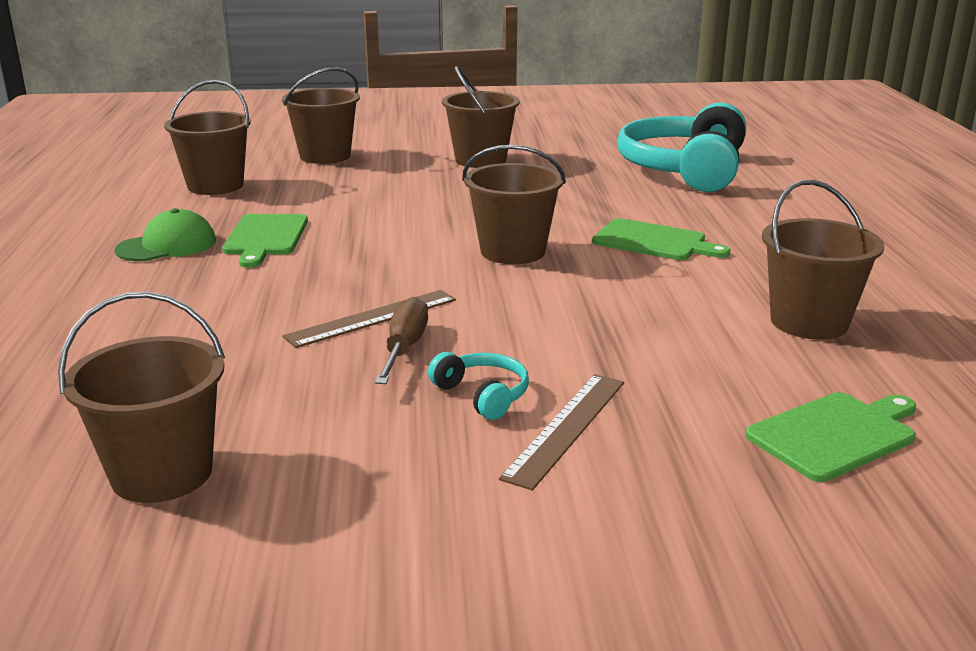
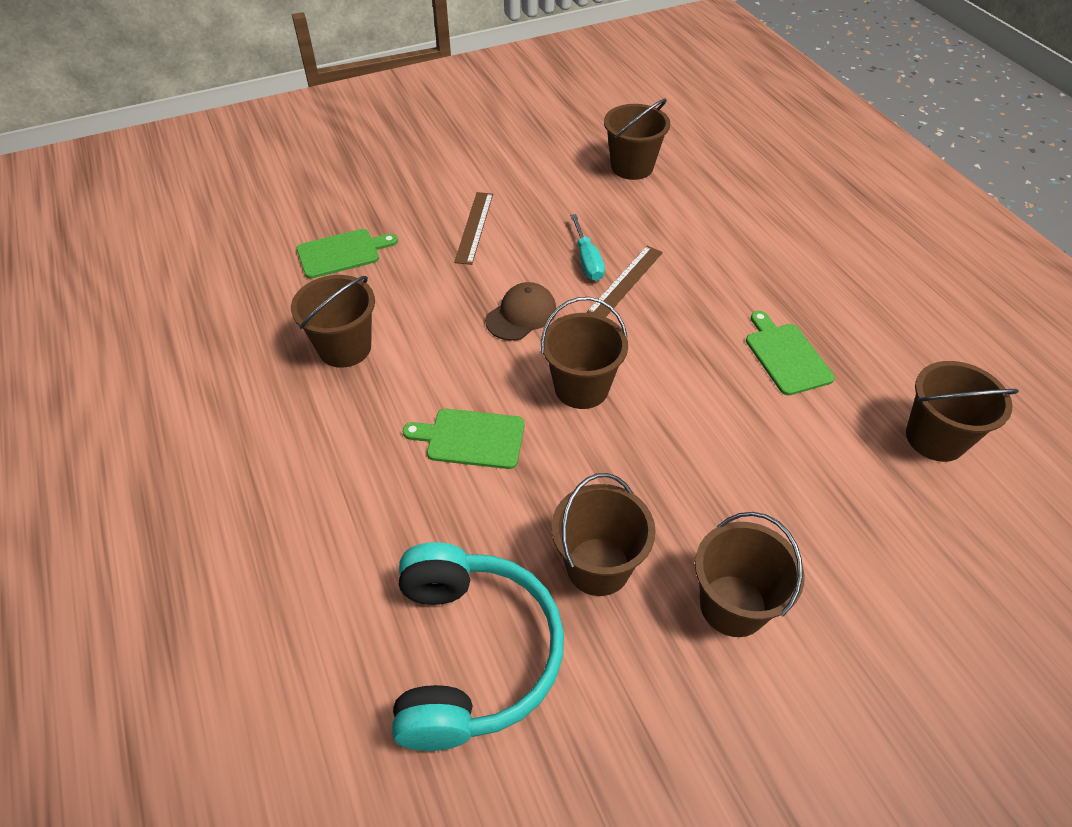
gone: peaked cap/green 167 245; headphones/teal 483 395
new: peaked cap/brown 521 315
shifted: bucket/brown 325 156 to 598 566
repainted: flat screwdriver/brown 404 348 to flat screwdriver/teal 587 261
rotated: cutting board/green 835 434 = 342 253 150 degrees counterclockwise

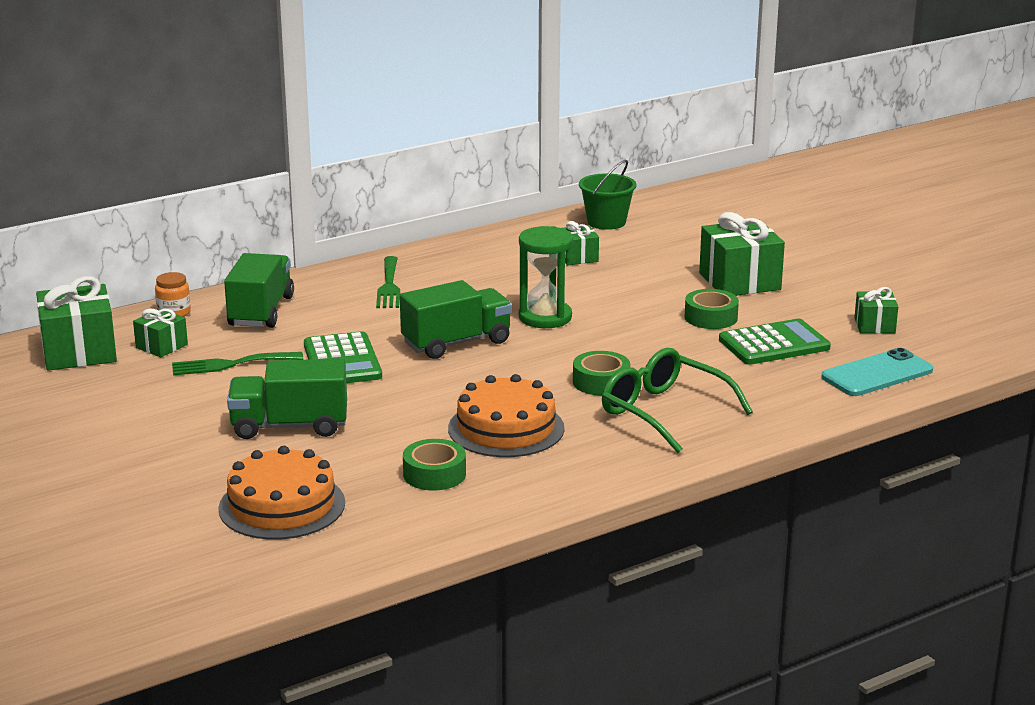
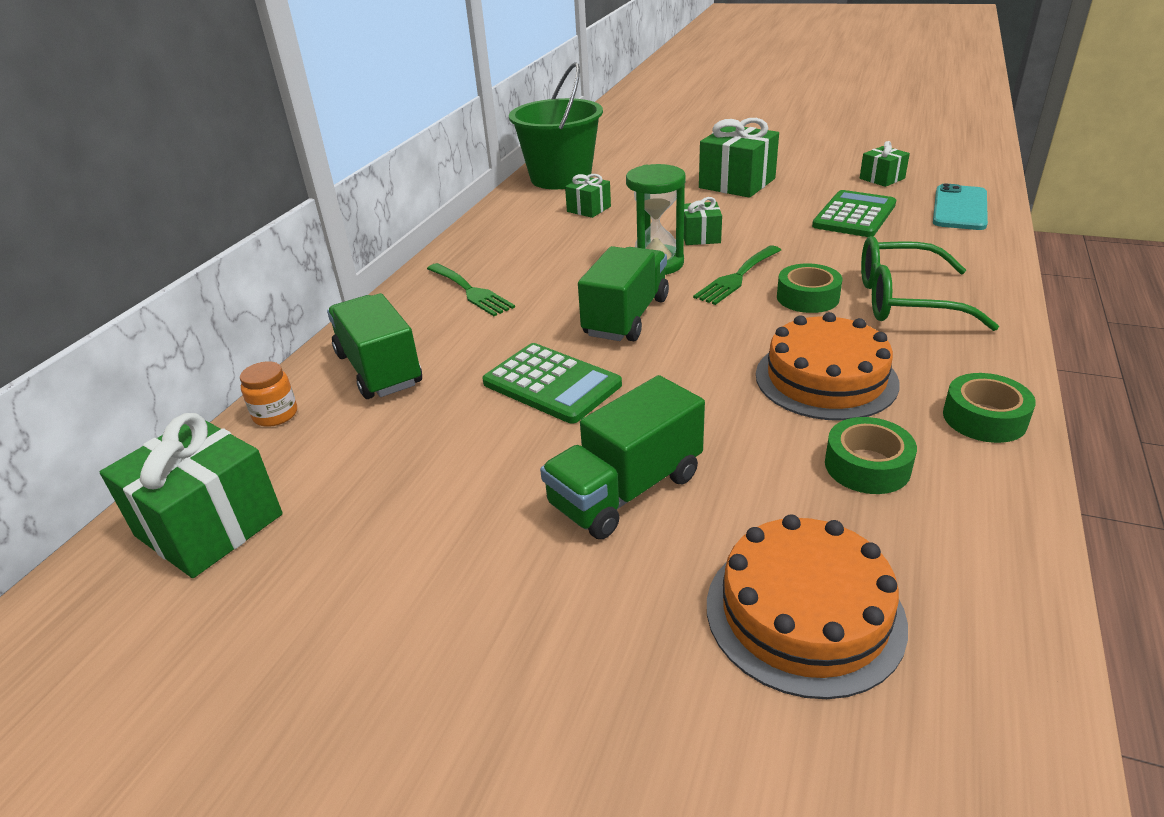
shifted: wrapped gift/green 161 346 to 700 237; dinner fork/green 231 364 to 737 277; tape/green 711 317 to 984 418
scaled: bucket/green 606 222 = 560 178 x1.69

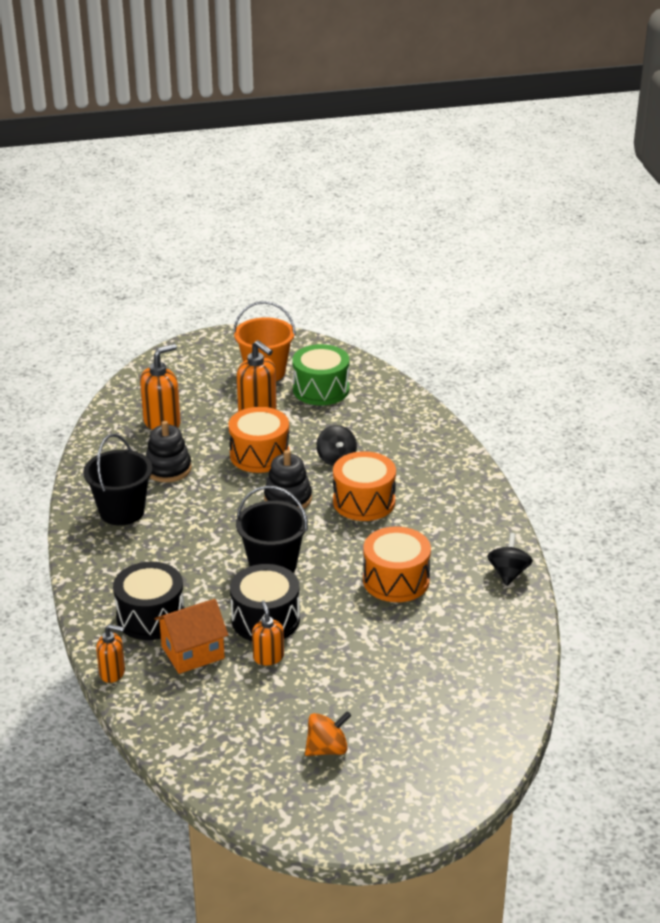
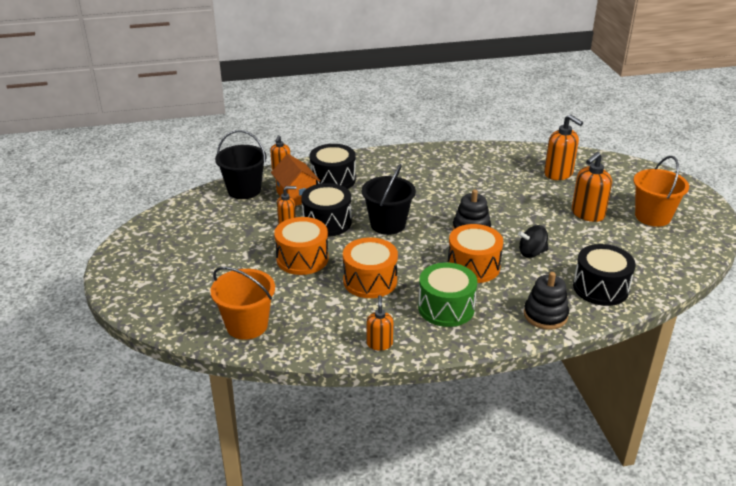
gone: whirligig/orange-coloured 327 749
new: bucket/orange-coloured 247 325; toy drum/jet-black 600 288
shifted: bucket/jet-black 122 511 to 244 190; toy drum/orange-coloured 259 455 to 302 259; toy drum/green 321 389 to 446 308; stacking toy/jet-black 168 469 to 545 315
swapped: whirligig/jet-black 508 573 to pump bottle/orange-coloured 379 344

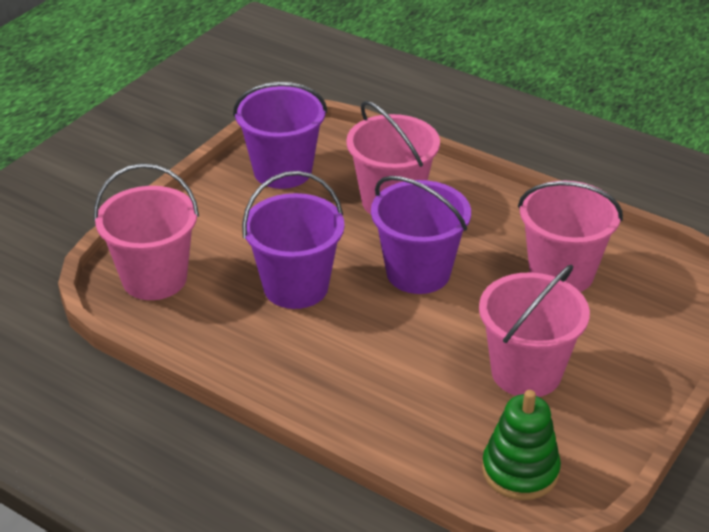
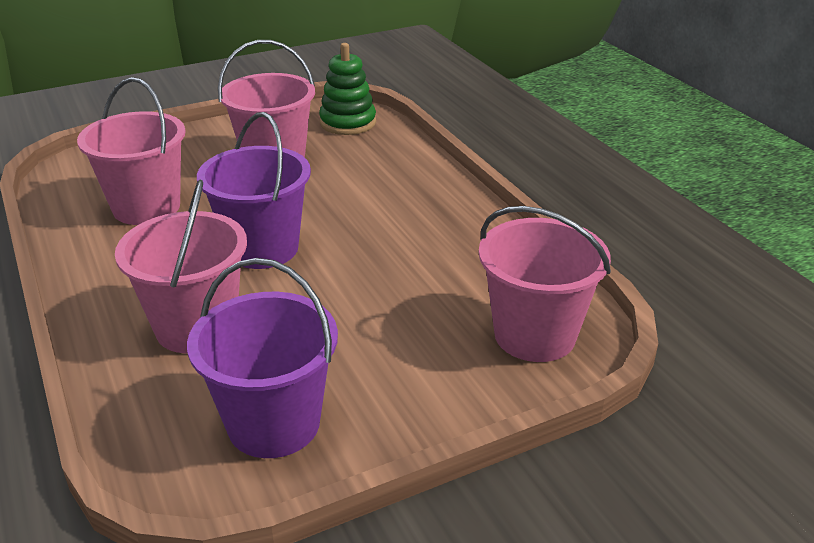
gone: bucket/royal purple 296 287

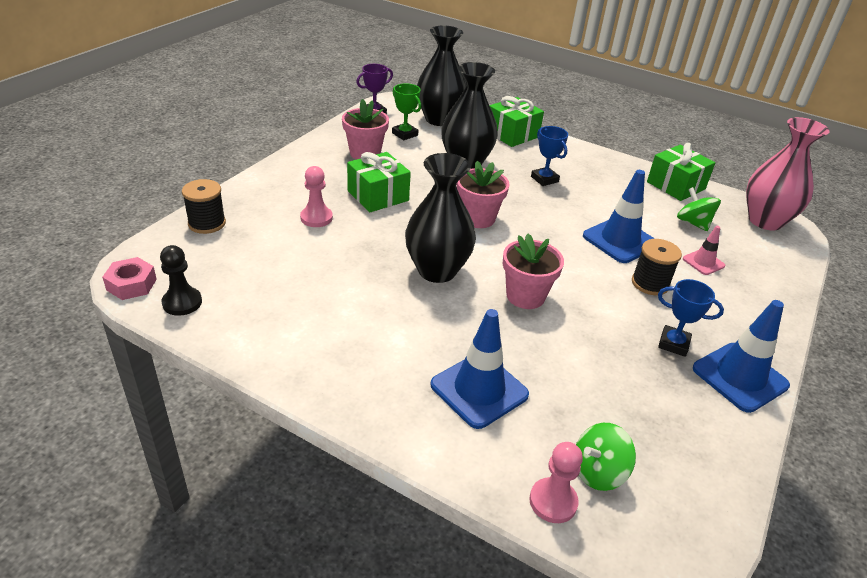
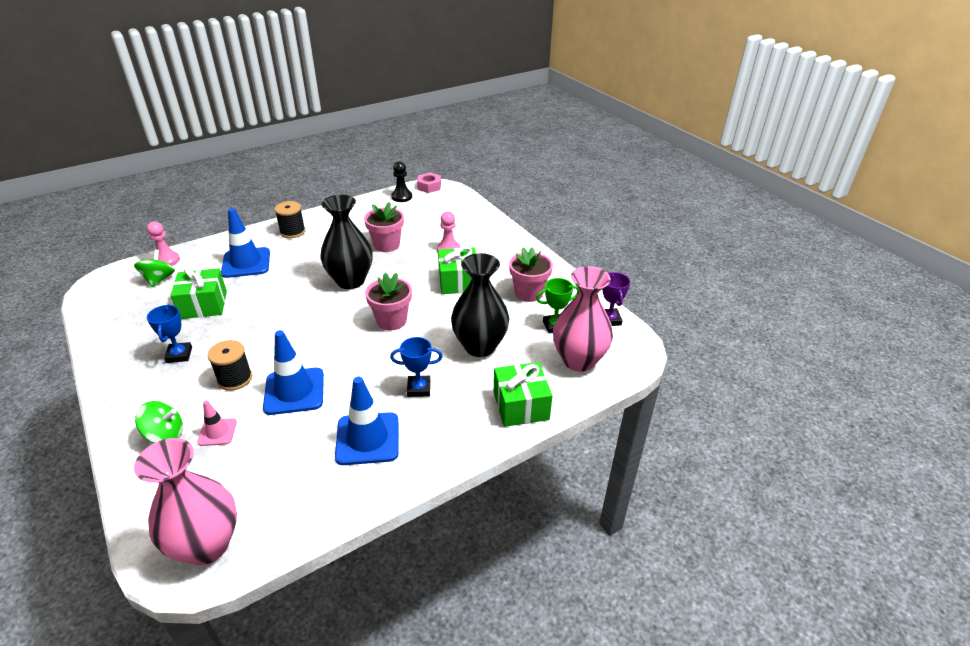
shifted: whirligig/green 693 223 to 165 435; wrapped gift/green 675 185 to 203 305; spool/jet-black 207 223 to 292 232; safety cone/royal blue 740 377 to 367 439; flower pot/rose-pink 525 296 to 386 245
repainted: vase/jet-black 439 119 to vase/rose-pink 578 360
rotated: trophy/royal blue 673 344 = 179 355 60 degrees counterclockwise

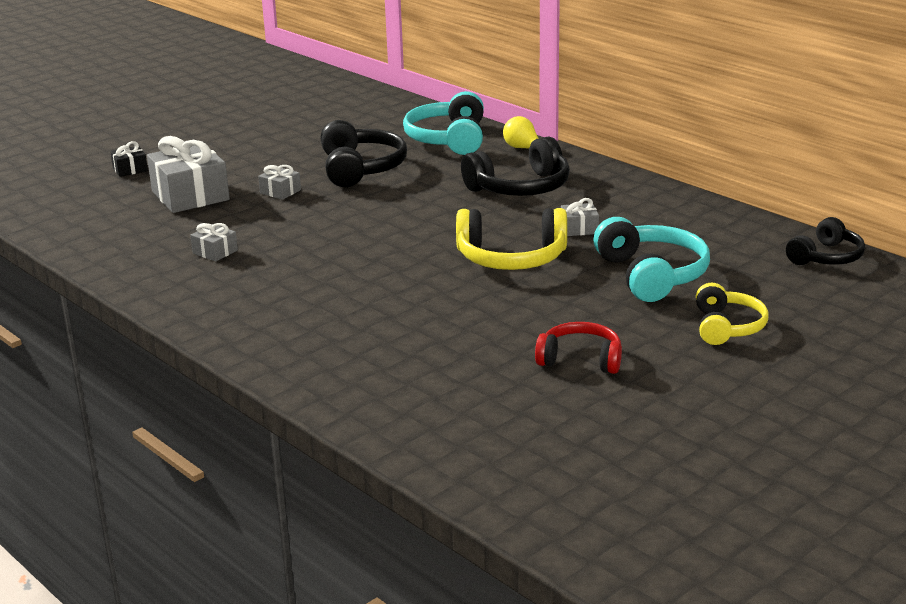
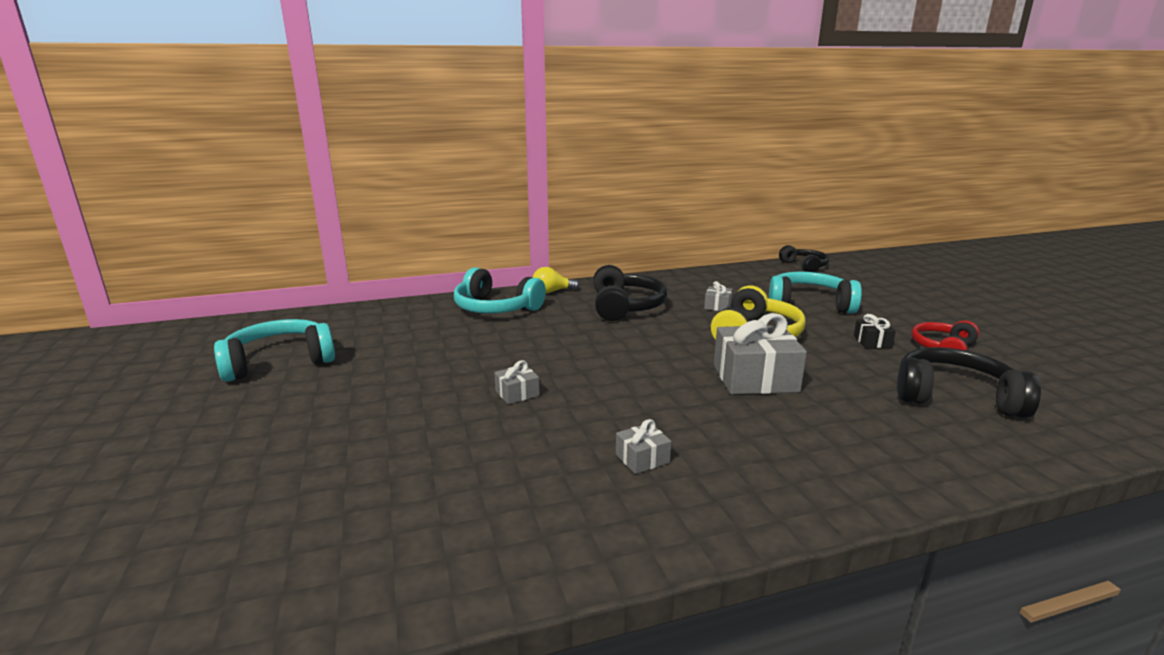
gone: headphones/golden 727 327
new: headphones/teal 279 362
shifted: wrapped gift/ash-grey 190 196 to 755 378; wrapped gift/jet-black 130 169 to 872 341; headphones/jet-black 360 169 to 955 397

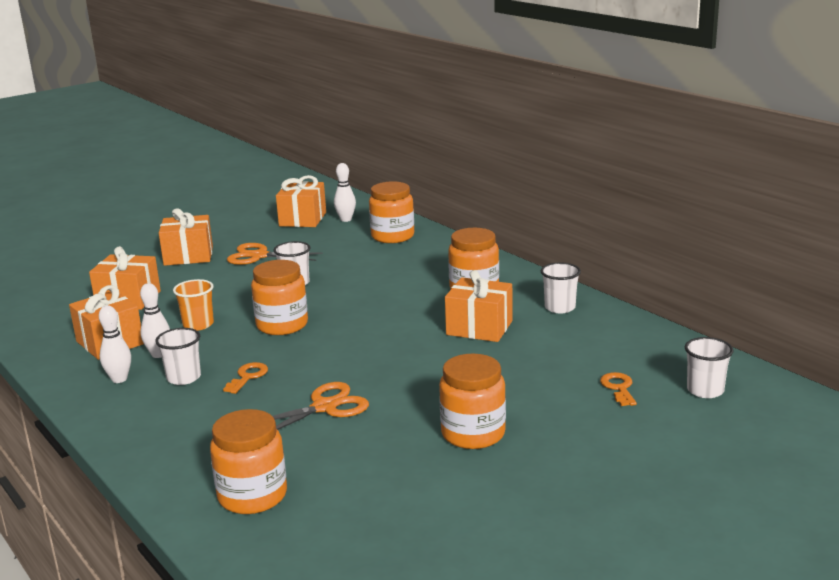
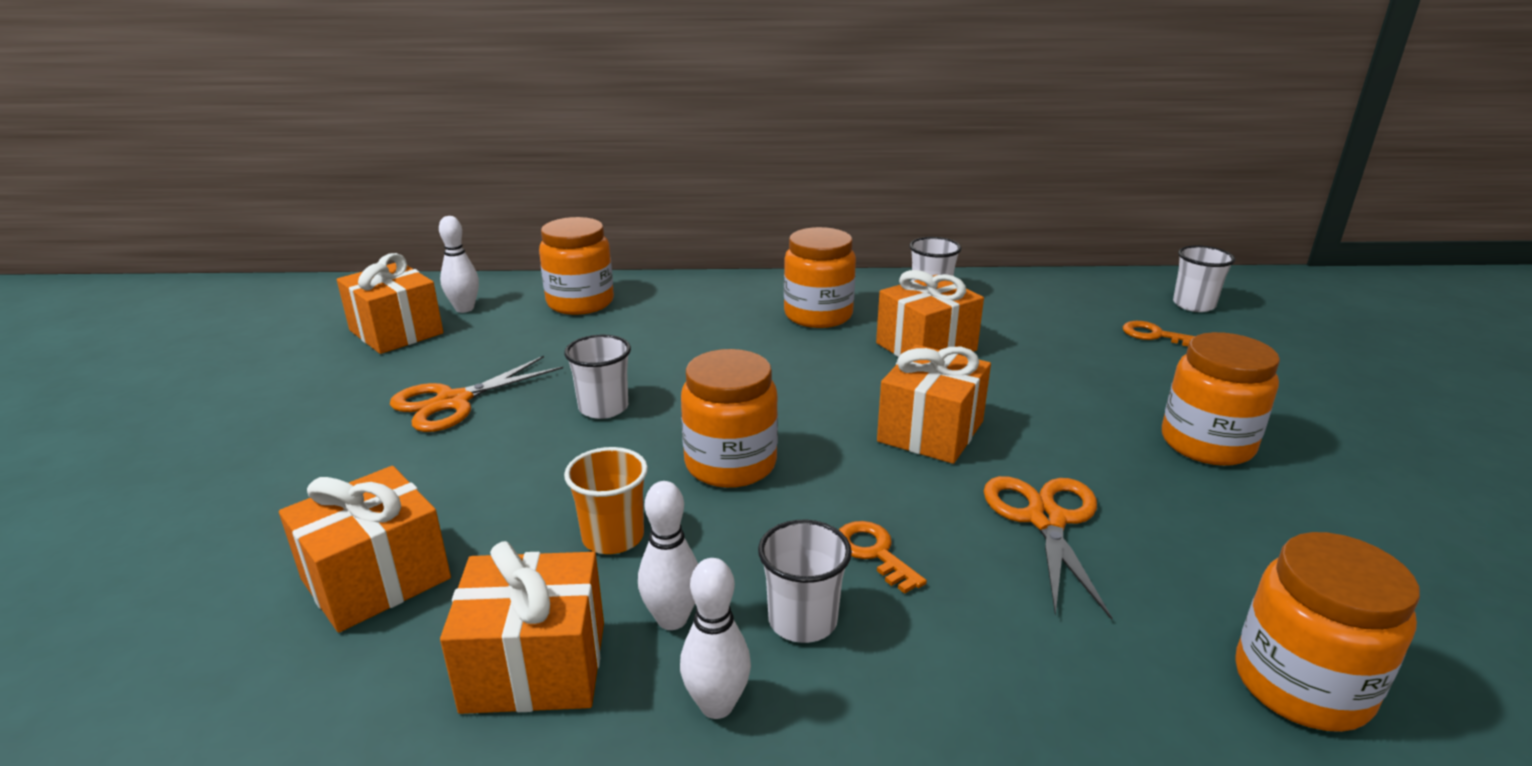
shifted: wrapped gift/orange-coloured 188 256 to 930 431

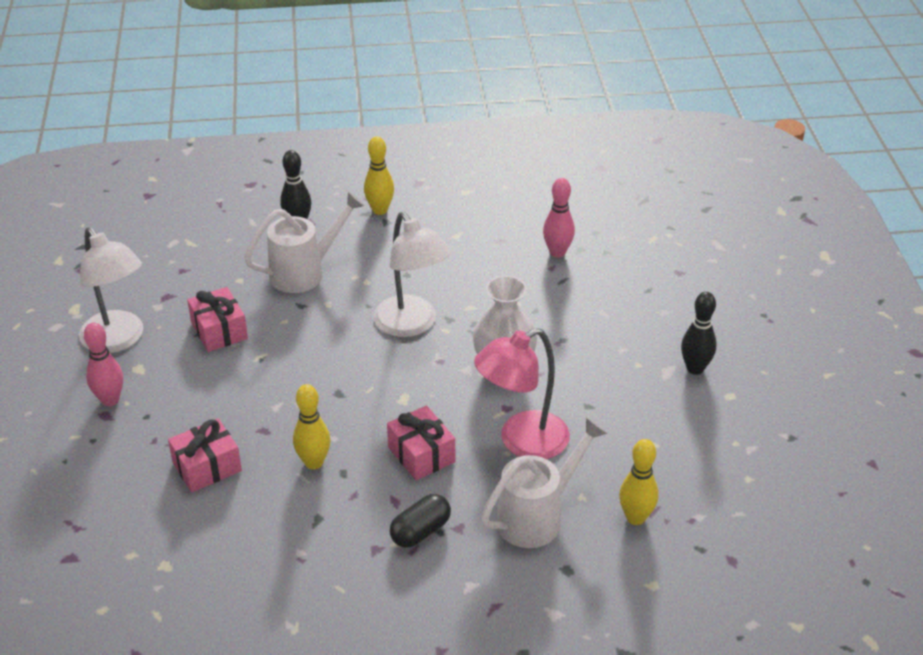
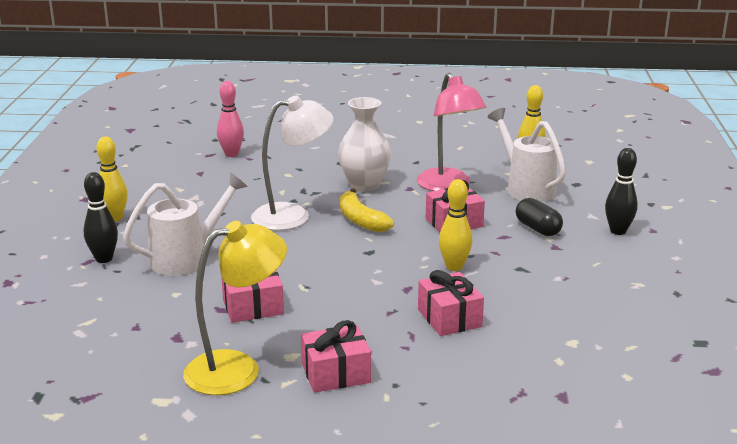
new: toy banana/golden 361 220
shifted: bowling pin/jet-black 695 368 to 618 231
swapped: bowling pin/rose-pink 110 400 to wrapped gift/rose-pink 336 373
repainted: desk lamp/pure white 118 340 to desk lamp/golden 237 369
rotated: watering can/pure white 305 272 = 186 259 75 degrees clockwise

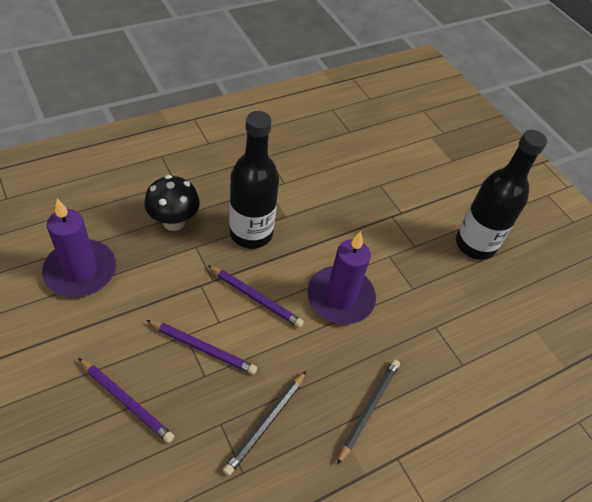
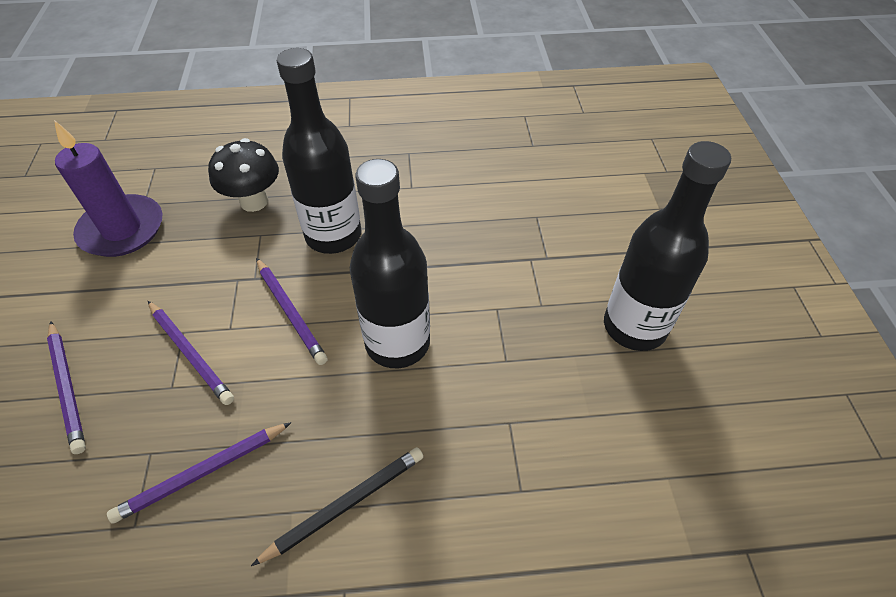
swapped: wax candle/royal purple 340 297 to bottle/jet-black 397 343
repainted: lead pencil/jet-black 266 423 to lead pencil/royal purple 202 473

